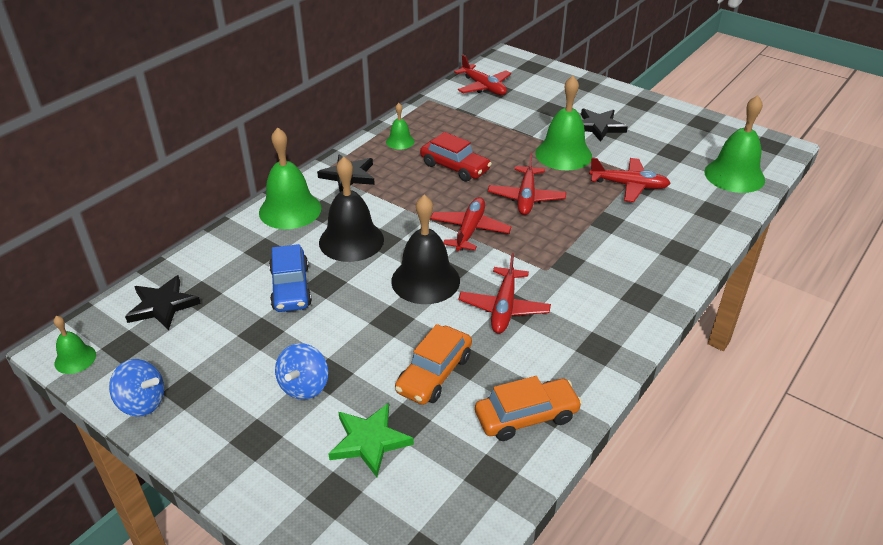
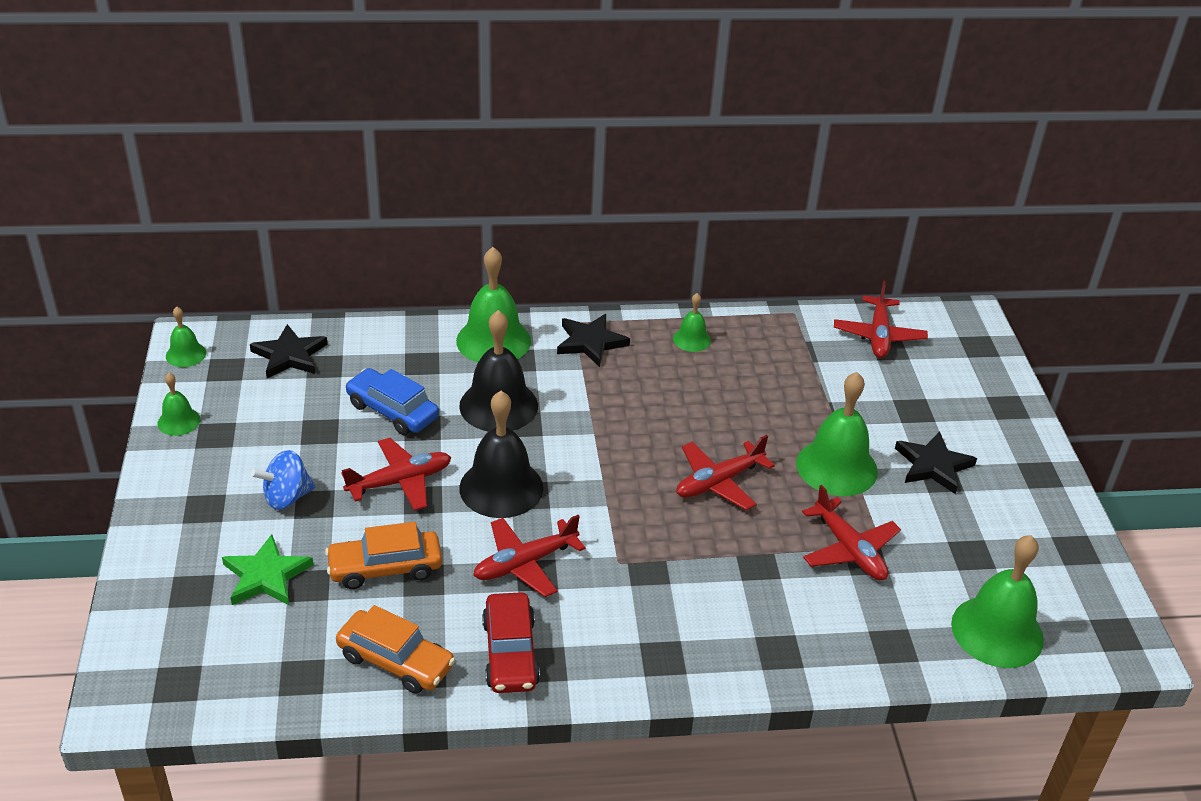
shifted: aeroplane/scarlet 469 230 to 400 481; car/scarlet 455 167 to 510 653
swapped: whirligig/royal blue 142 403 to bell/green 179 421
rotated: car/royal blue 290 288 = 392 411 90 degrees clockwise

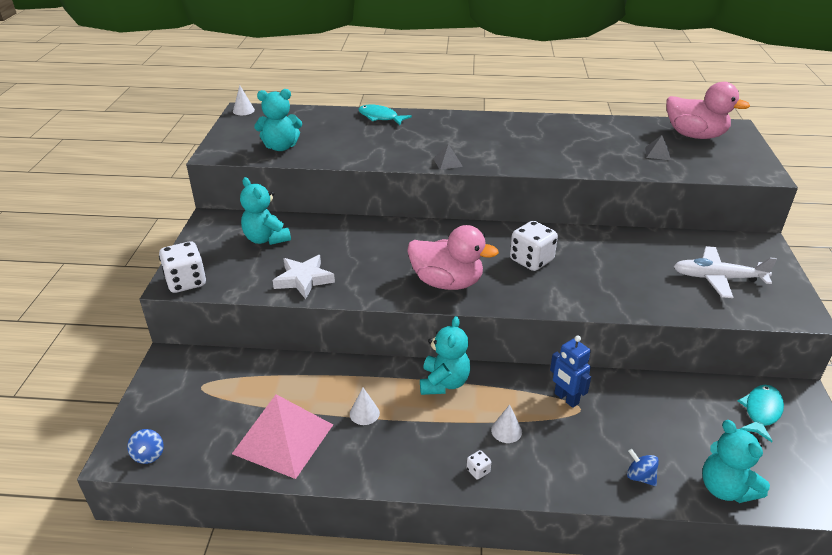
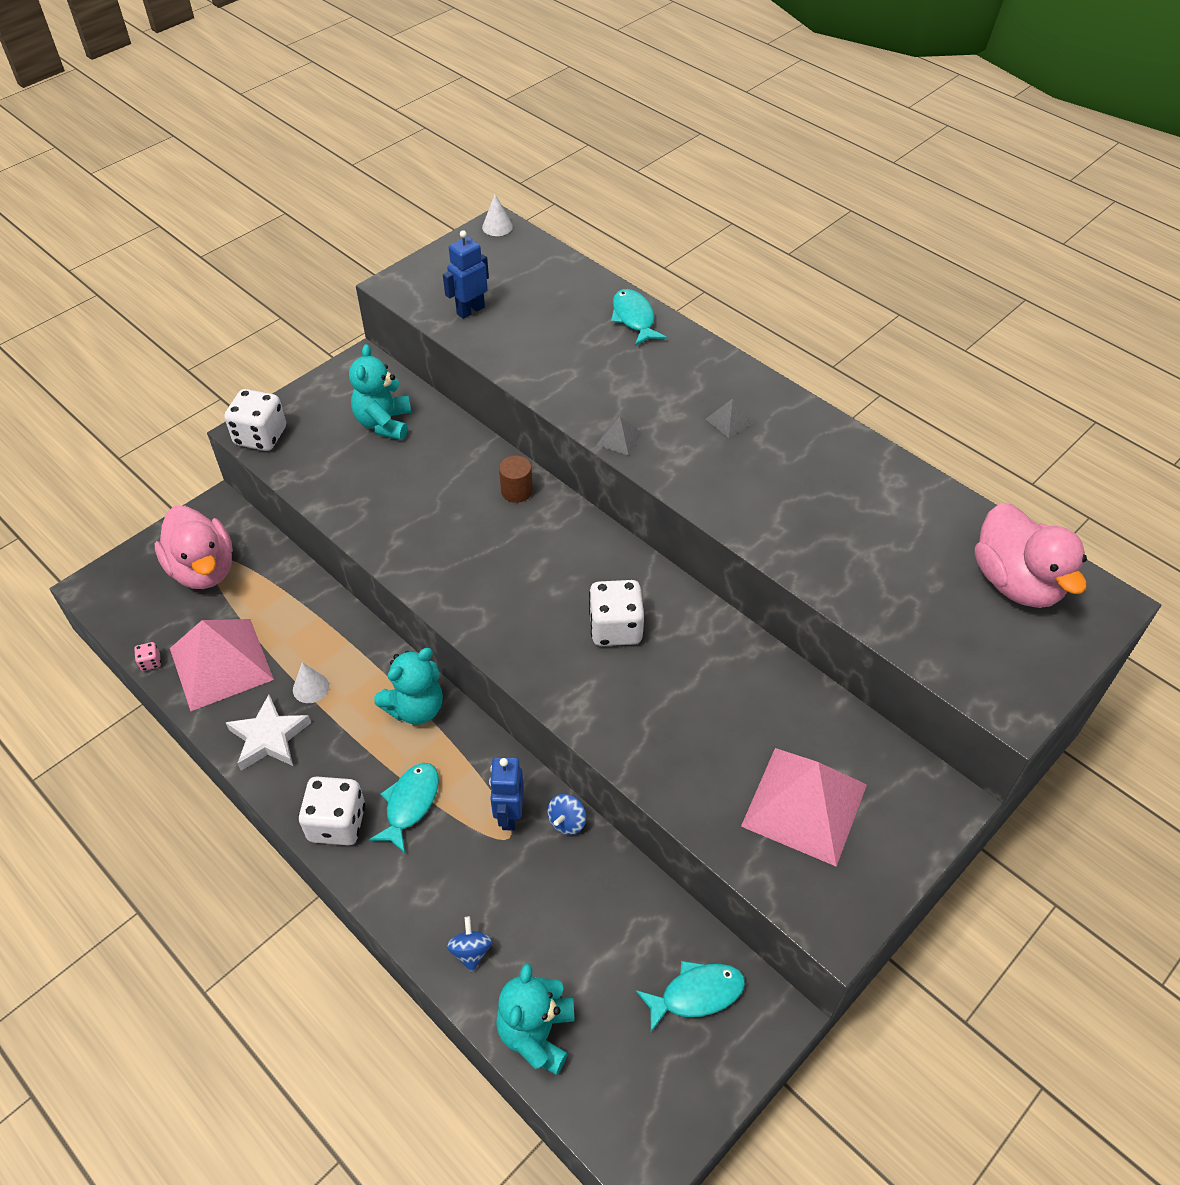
new: dice/rose-pink 150 662; cylinder/brown 516 491
shifted: duck/rose-pink 447 282 to 203 569; star/pure white 303 279 to 269 737; whirligig/royal blue 148 455 to 567 822; pyramid shape/ash-grey 657 153 to 729 421
swapped: cone/pure white 506 431 to toy fish/teal 410 804; stuffed bear/teal 281 147 to robot/royal blue 470 310; aeroplane/pure white 718 278 to pyramid shape/rose-pink 804 805
scaled: dice/pure white 478 471 = 337 823 x2.29

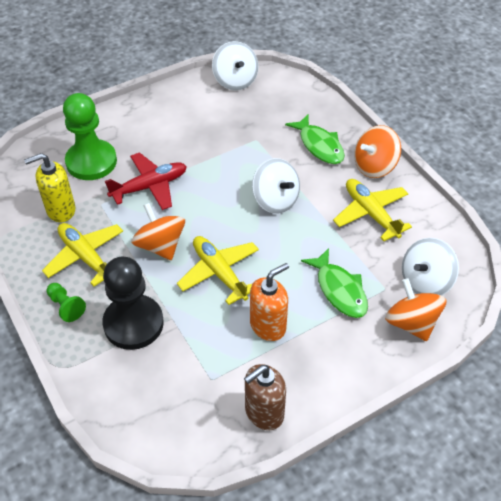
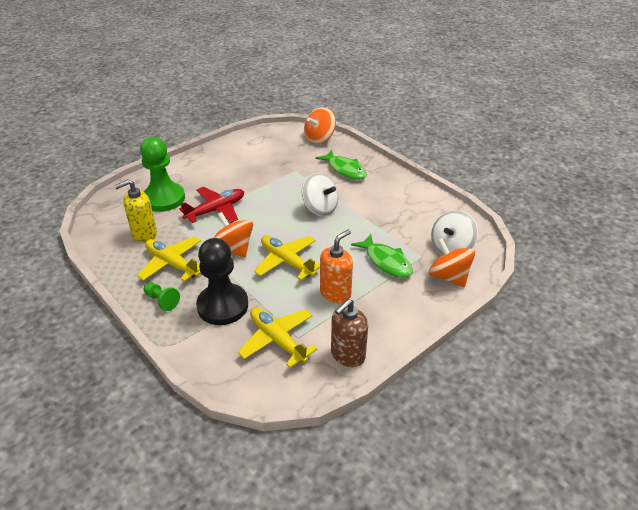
gone: whirligig/pure white 235 81
shifted: aeroplane/golden 371 213 to 277 340; whirligig/orange-coloured 374 166 to 319 138

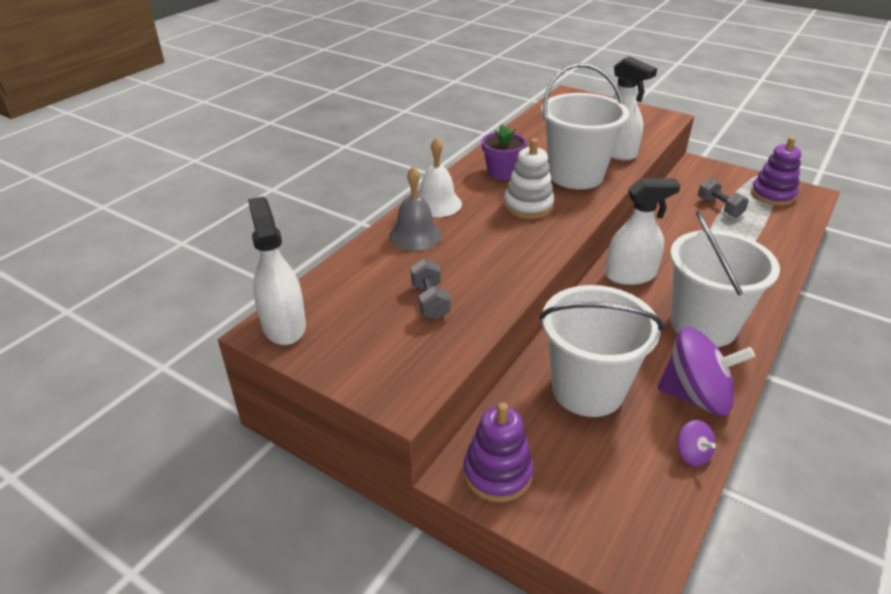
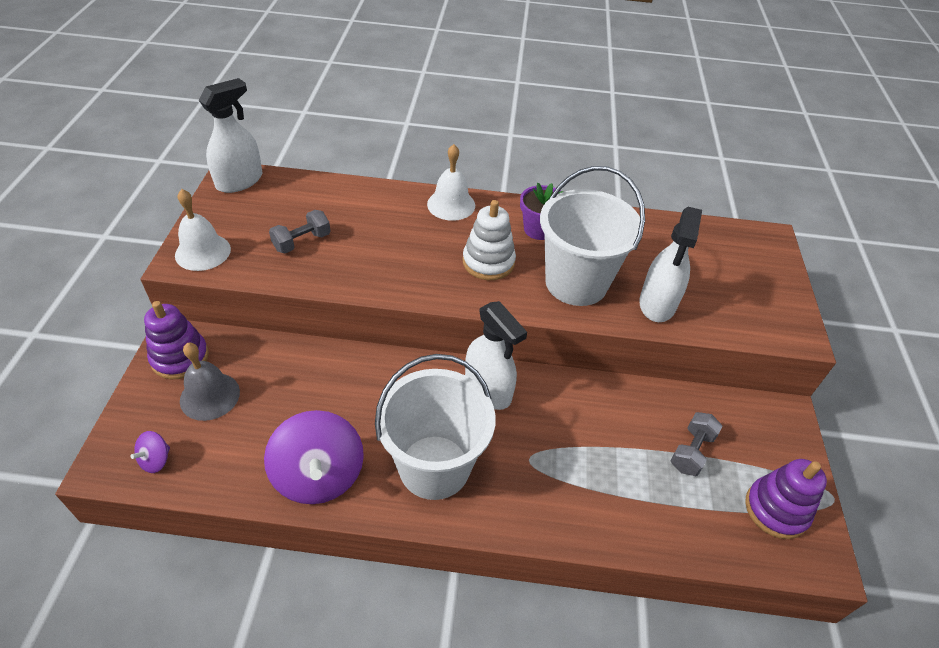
gone: bucket/pure white 587 390
new: bell/pure white 203 252
shifted: whirligig/royal purple 692 454 to 156 460; bell/ash-grey 415 235 to 210 396

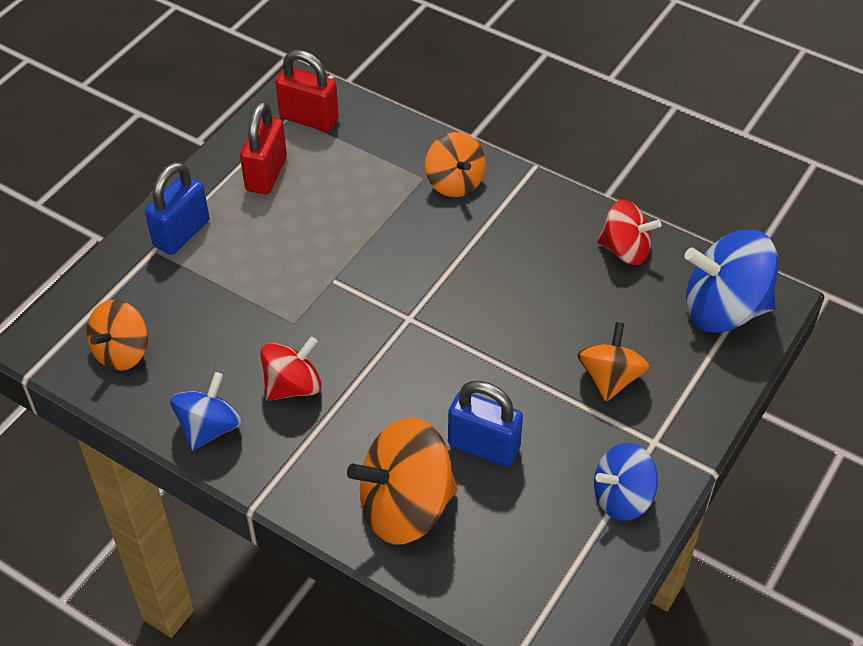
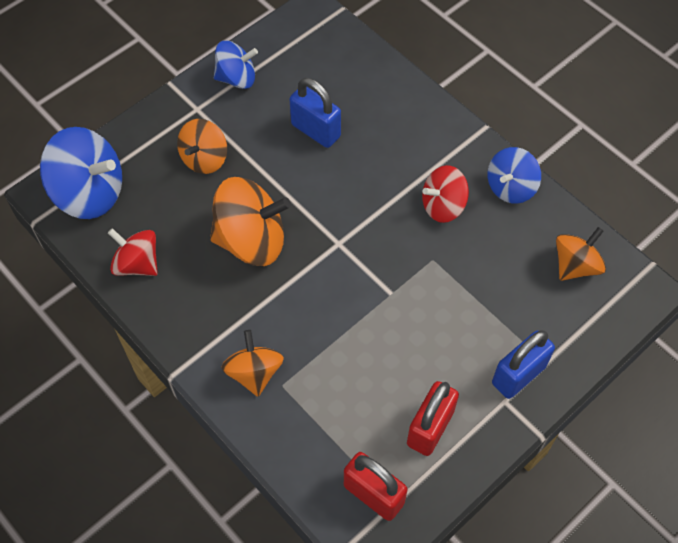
shifted: whirligig/orange-coloured 405 506 to 251 240

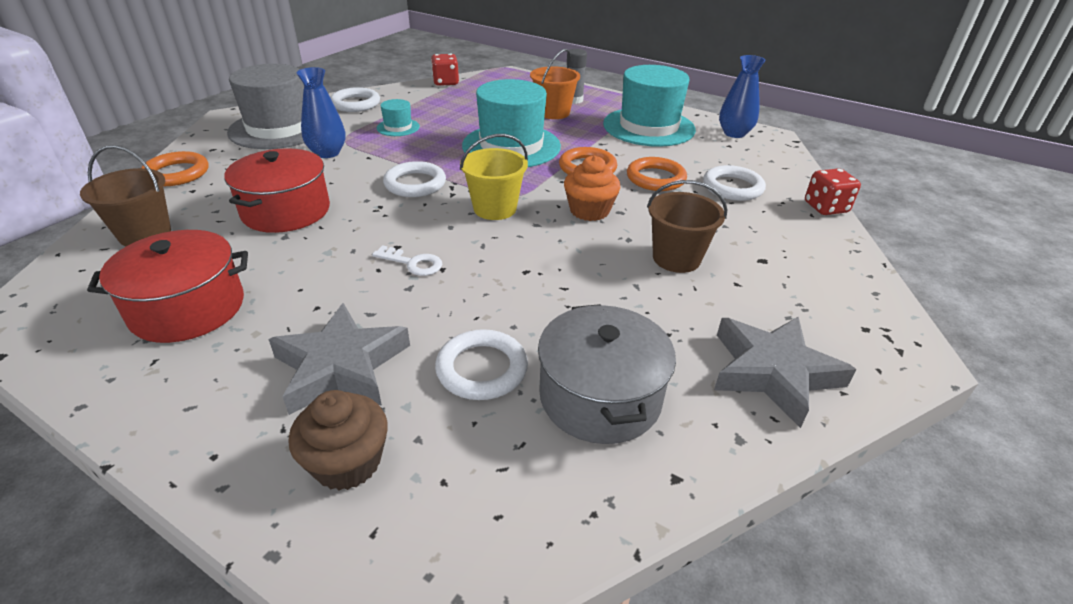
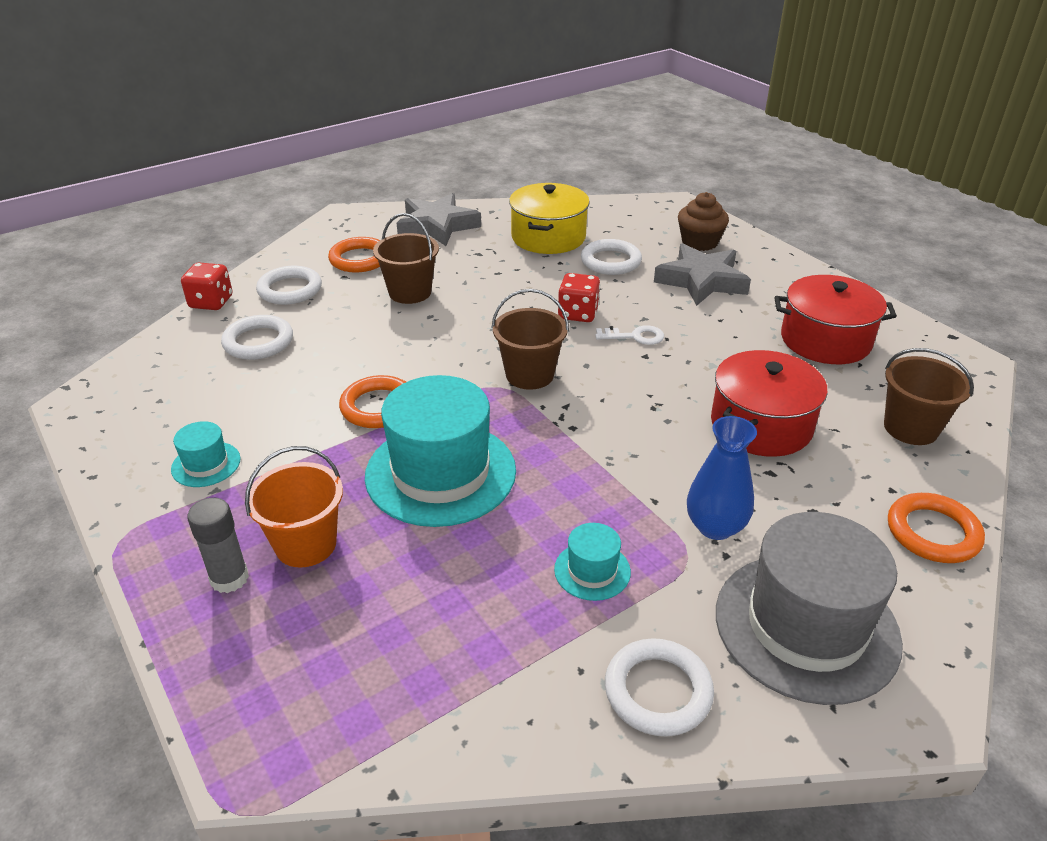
gone: muffin/orange-coloured 589 210; vase/royal blue 734 133
shifted: torus/pure white 415 184 to 290 290; torus/orange-coloured 655 178 to 359 259; dice/scarlet 445 82 to 578 314
repainted: bucket/golden 495 208 to bucket/brown 529 375; stockpot/ash-grey 600 397 to stockpot/golden 548 237
rotated: latchkey/pure white 413 263 = 635 336 135 degrees clockwise
scaled: tall hat/teal 648 127 = 206 464 x0.45

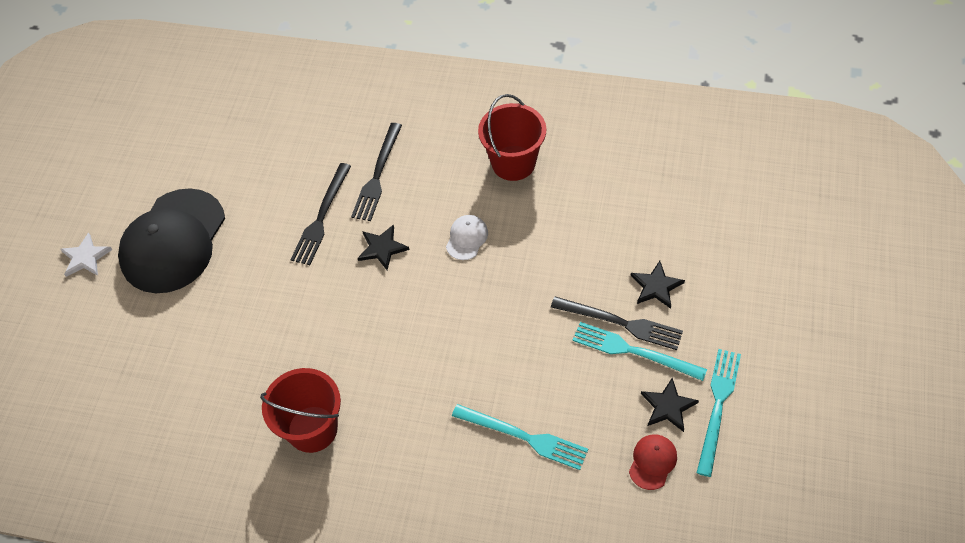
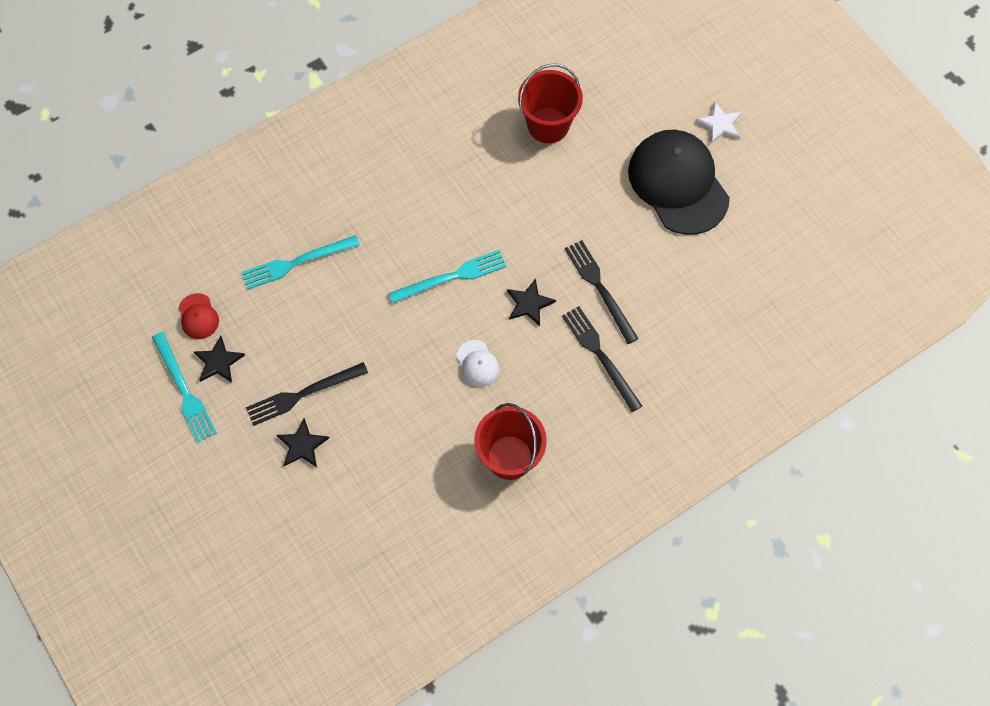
shifted: dinner fork/teal 633 351 to 452 277; bucket/scarlet 312 429 to 548 125

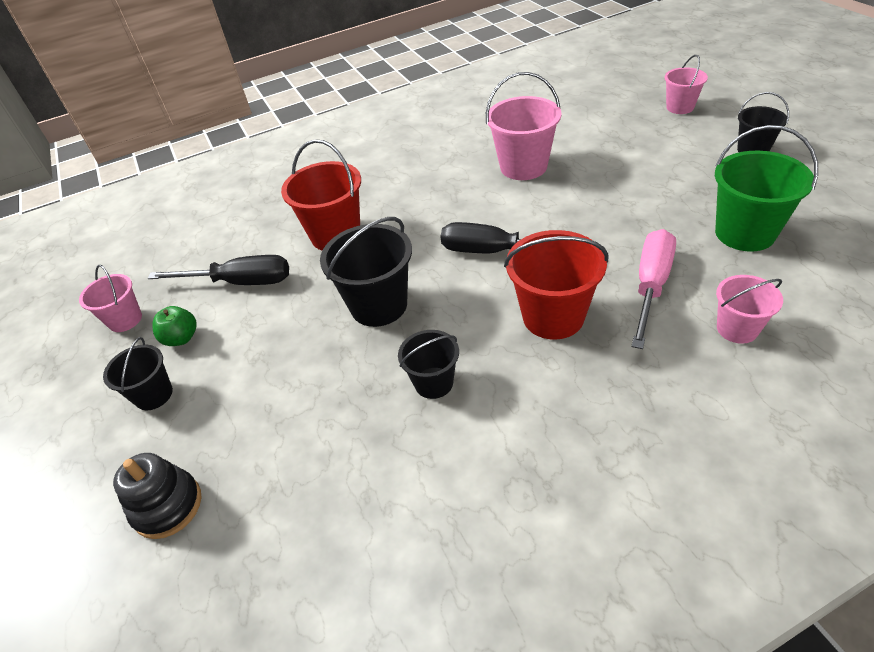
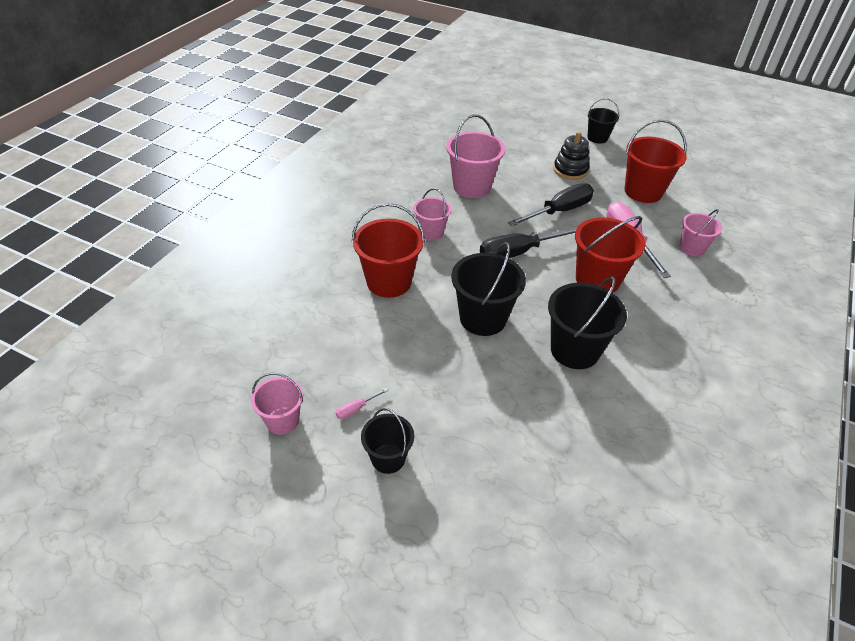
shifted: bucket/rose-pink 680 107 to 431 232; flat screwdriver/jet-black 240 282 to 559 211; stacking toy/jet-black 167 506 to 570 170
swapped: toy apple/green 181 338 to flat screwdriver/rose-pink 356 409
repainted: bucket/green 745 233 to bucket/scarlet 643 191
scaled: bucket/jet-black 433 383 = 574 350 x1.66

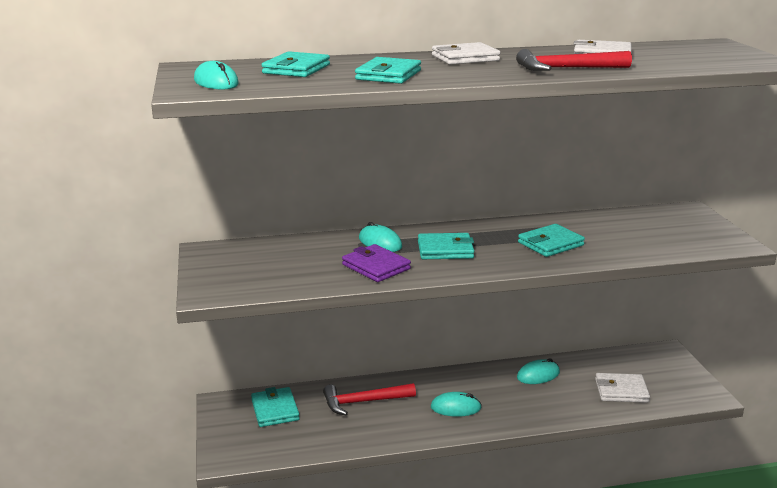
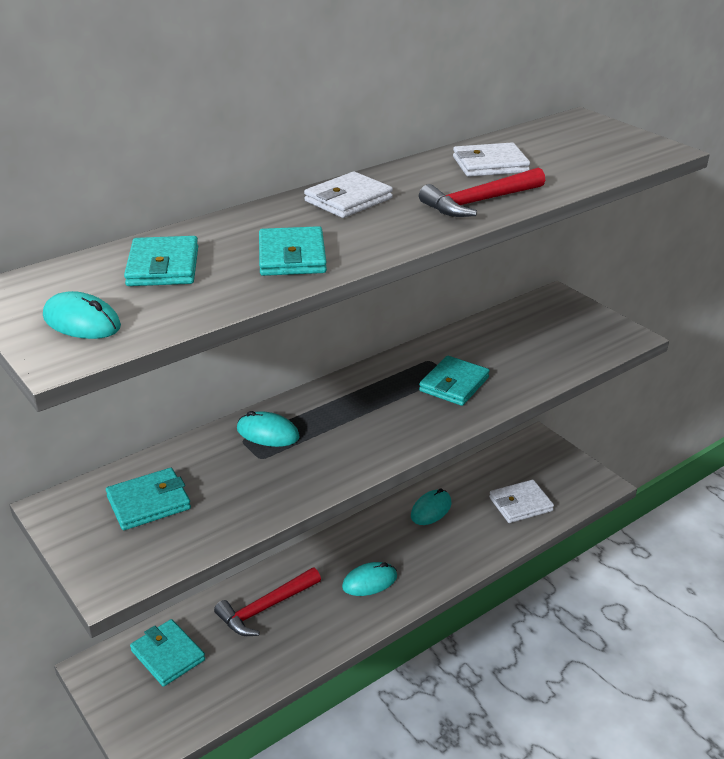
gone: billfold/royal purple 376 267
shifted: billfold/teal 445 250 to 149 502

